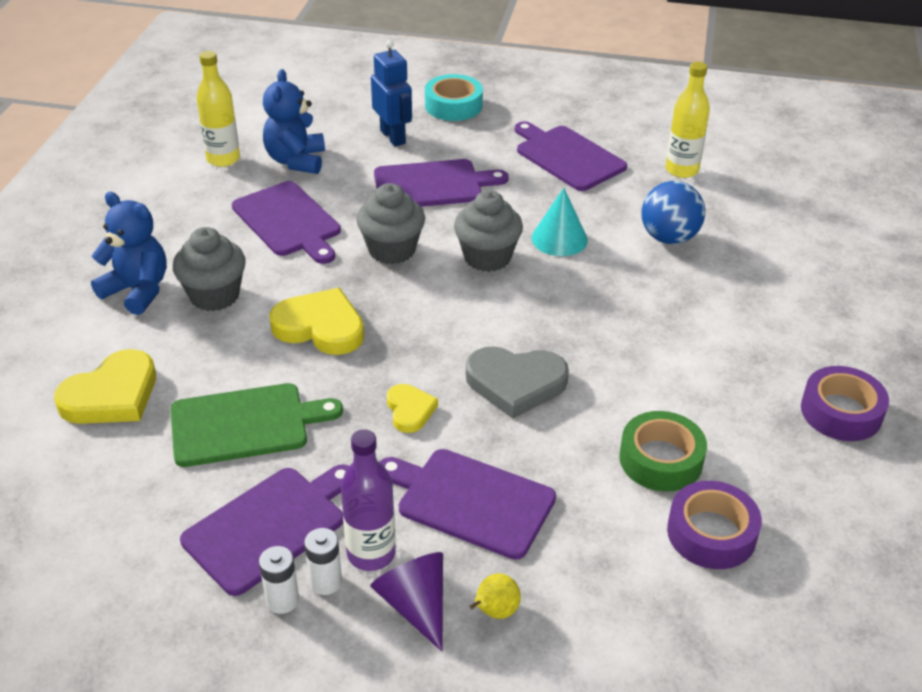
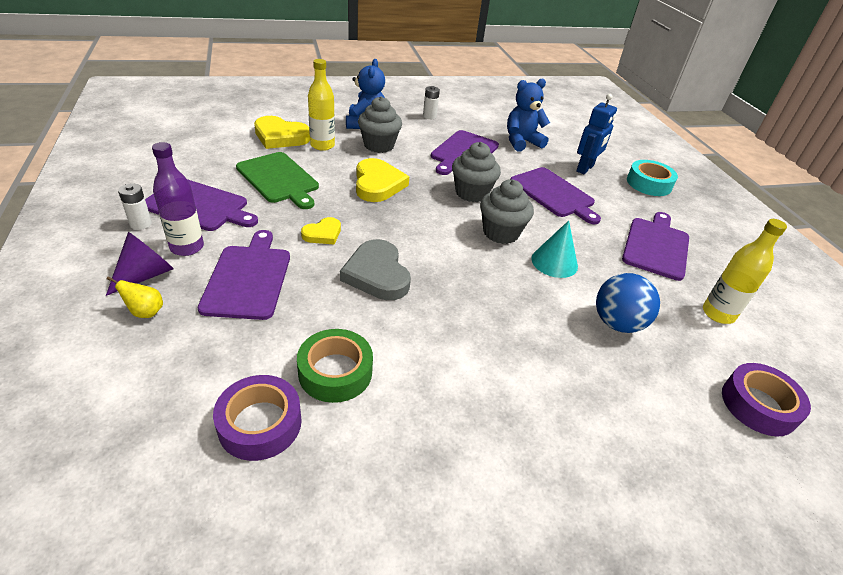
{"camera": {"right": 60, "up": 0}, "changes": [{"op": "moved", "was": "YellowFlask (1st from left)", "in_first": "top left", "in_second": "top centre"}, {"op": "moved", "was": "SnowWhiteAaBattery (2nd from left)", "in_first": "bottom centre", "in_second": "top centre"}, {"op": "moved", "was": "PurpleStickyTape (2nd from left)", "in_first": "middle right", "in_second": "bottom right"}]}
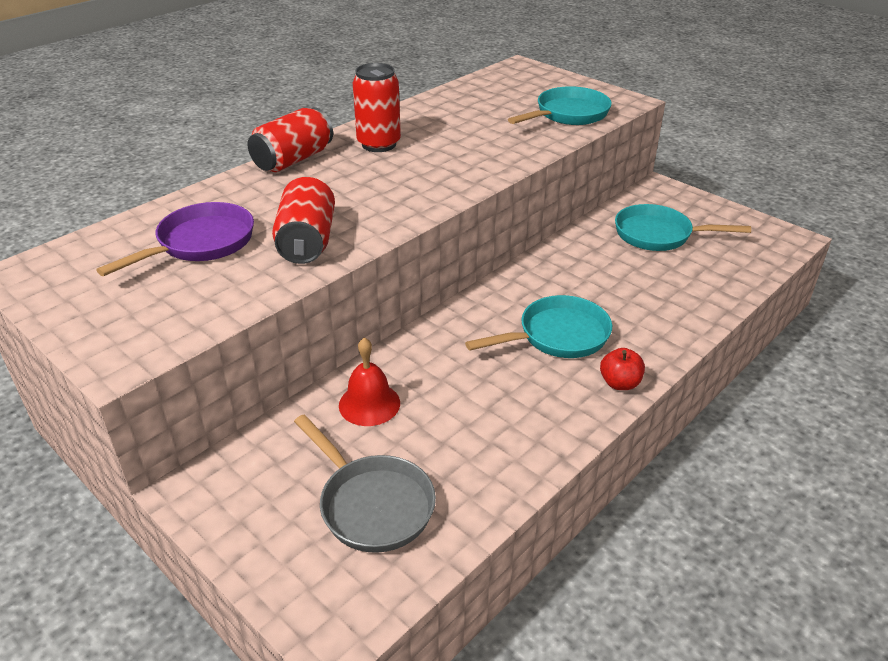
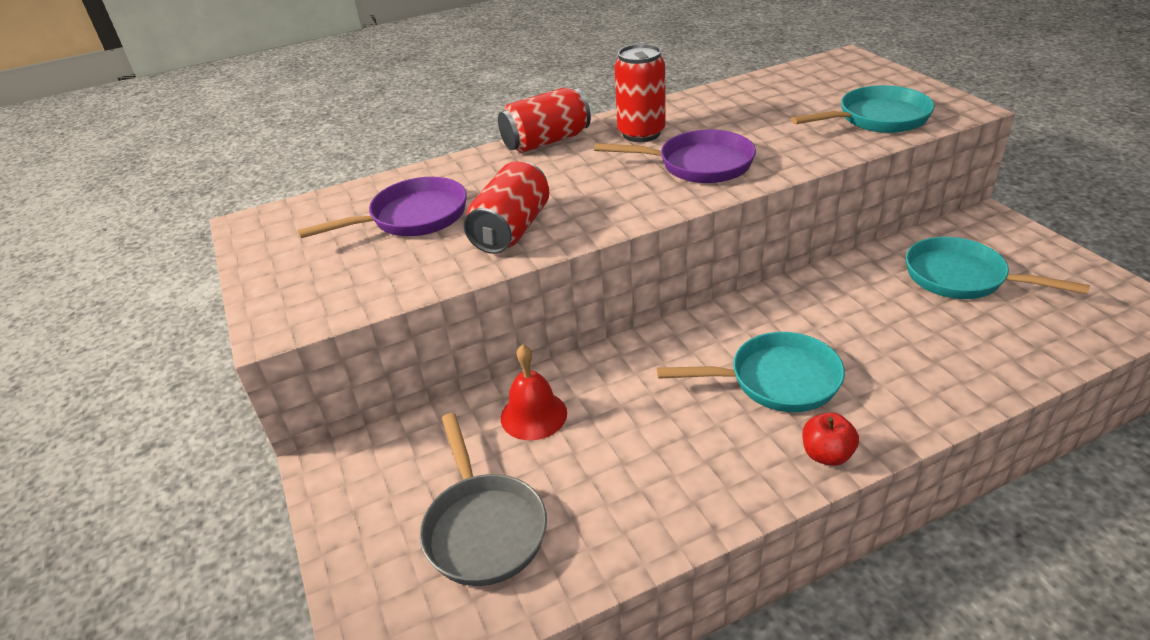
{"camera": {"right": 25, "up": 0}, "changes": [{"op": "added", "now": "PurpleSkillet (2nd from left)", "in_second": "top centre"}]}
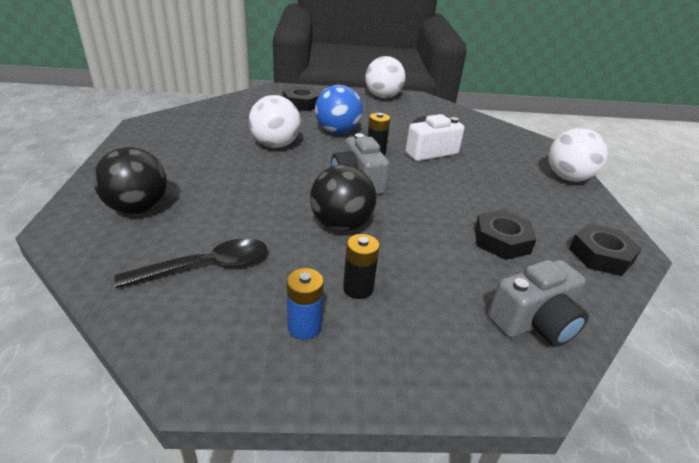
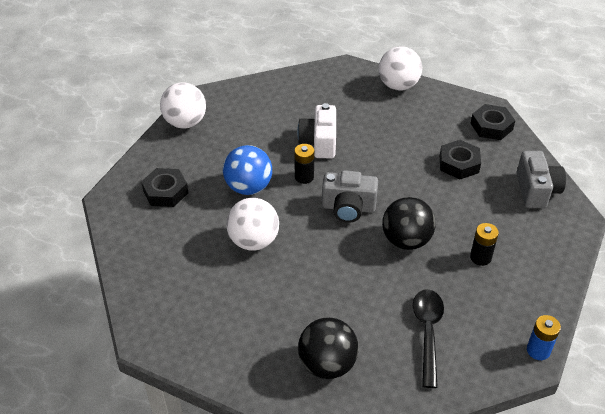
{"camera": {"right": -60, "up": 10}, "changes": [{"op": "moved", "was": "CobaltAaBattery", "in_first": "centre", "in_second": "bottom right"}]}
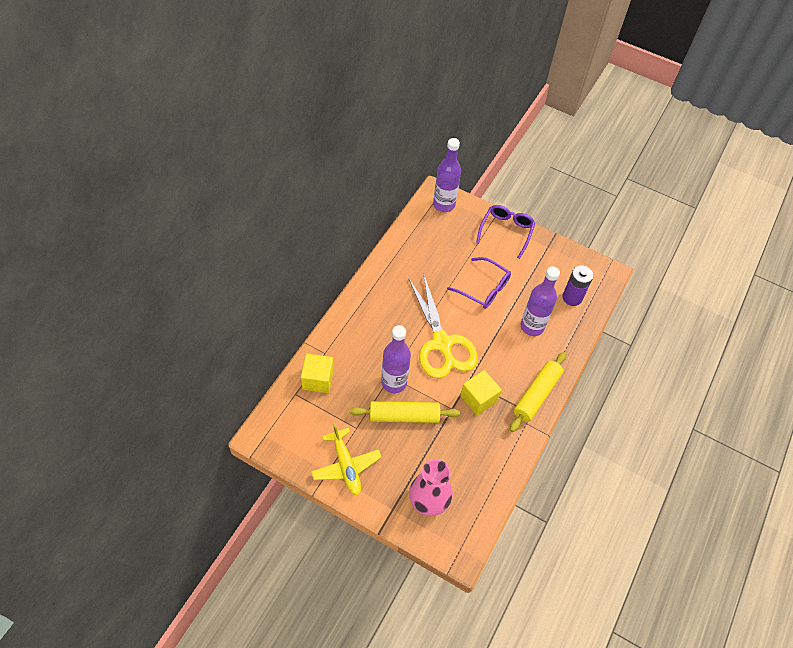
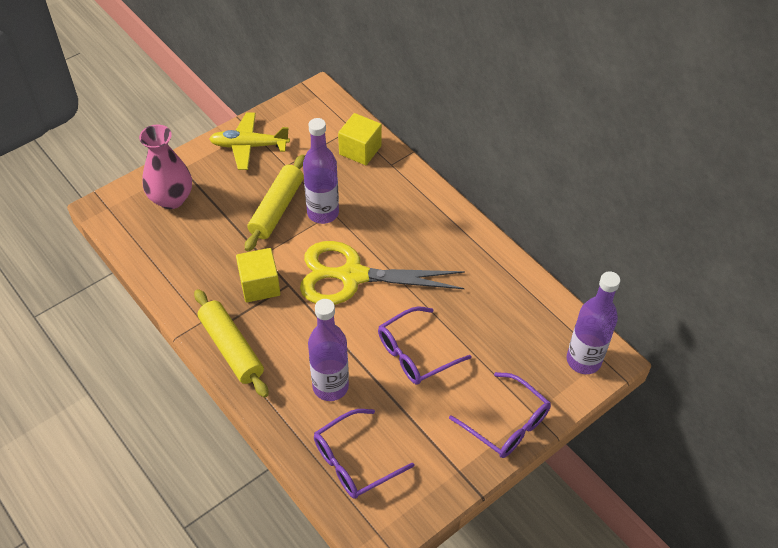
{"camera": {"right": 115, "up": -5}, "changes": [{"op": "replaced", "was": "PurpleAaBattery", "now": "PurpleGlasses (1st from left)", "in_first": "middle right", "in_second": "bottom centre"}]}
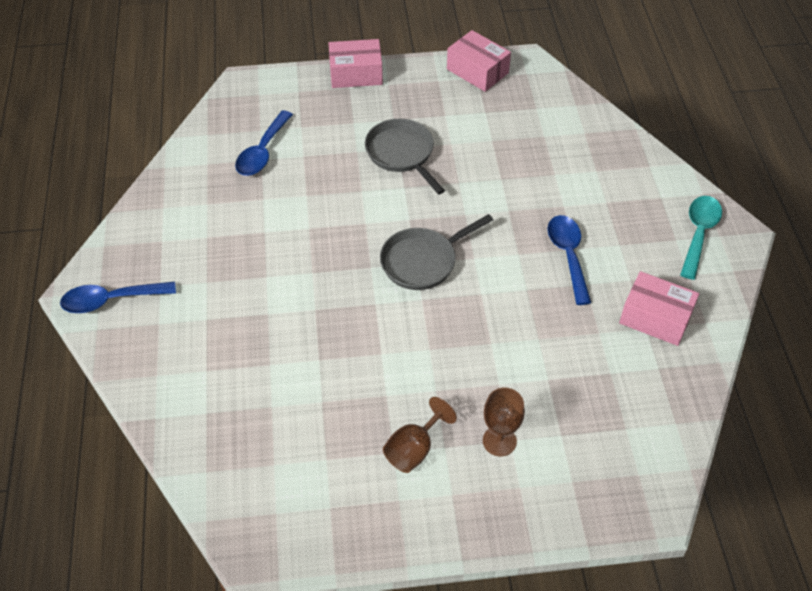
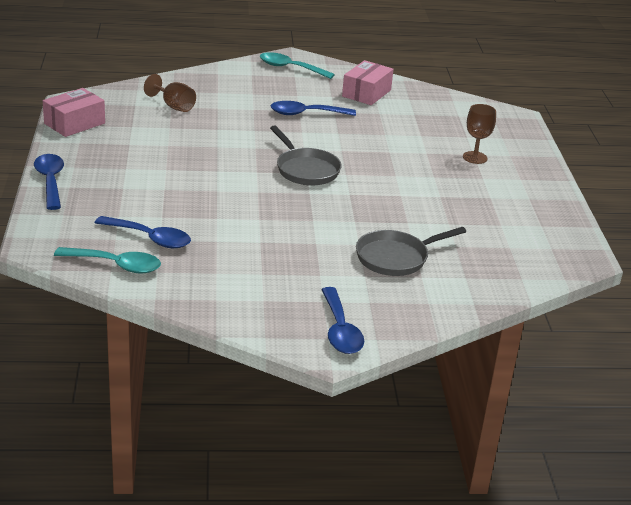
{"camera": {"right": -90, "up": -20}, "changes": [{"op": "replaced", "was": "PinkParcel (1st from left)", "now": "CobaltSpoon (1st from left)", "in_first": "top centre", "in_second": "middle left"}, {"op": "moved", "was": "AshGreySkillet (1st from left in the first image)", "now": "AshGreySkillet (2nd from left)", "in_first": "top centre", "in_second": "centre"}, {"op": "moved", "was": "RussetWineGlass (1st from left)", "in_first": "bottom centre", "in_second": "top left"}, {"op": "added", "now": "AquaSpoon (1st from left)", "in_second": "middle left"}]}
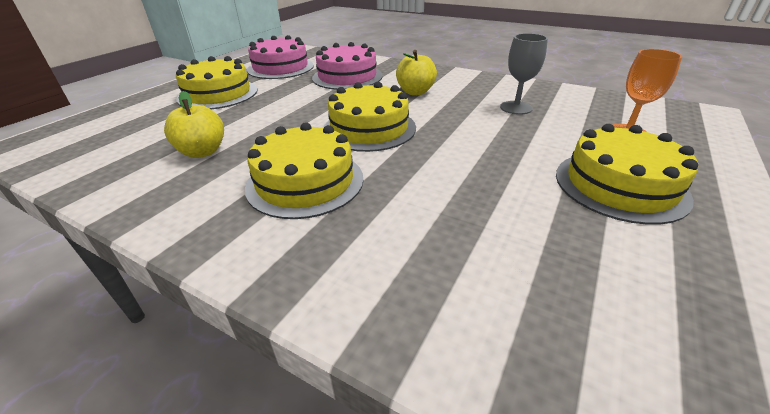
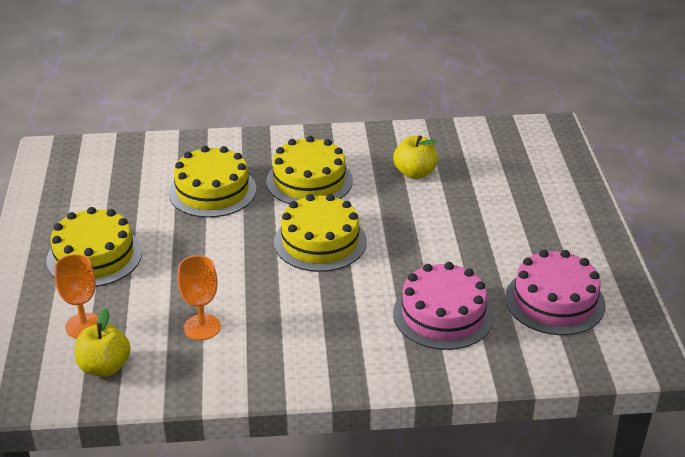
{"camera": {"right": 145, "up": 0}, "changes": [{"op": "moved", "was": "YellowGateau (1st from left in the first image)", "now": "YellowGateau (2nd from left)", "in_first": "top left", "in_second": "middle left"}, {"op": "moved", "was": "YellowApple (2nd from left in the first image)", "now": "YellowApple (1st from left)", "in_first": "top centre", "in_second": "bottom left"}, {"op": "recoloured", "was": "AshGreyWineGlass", "now": "OrangeWineGlass (2nd from left)", "in_first": "top right", "in_second": "middle left"}]}
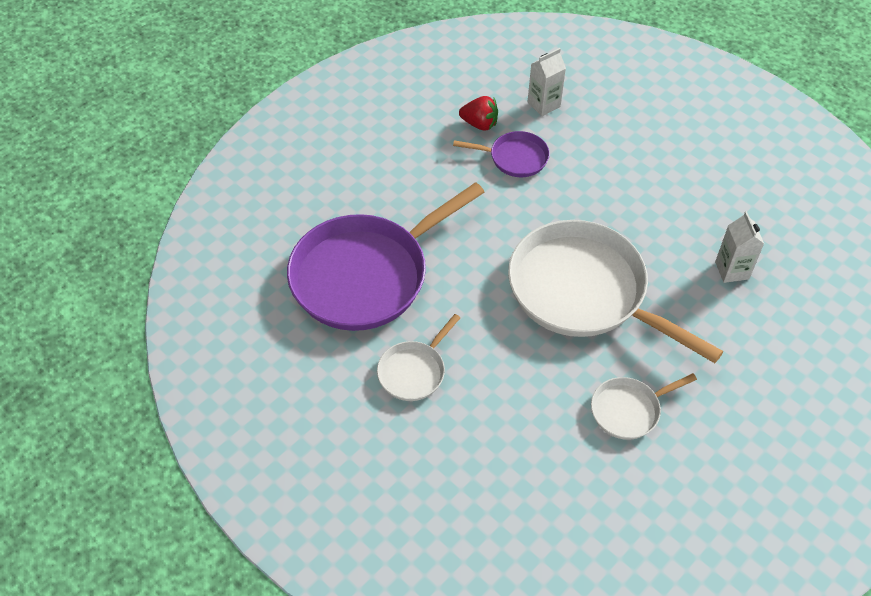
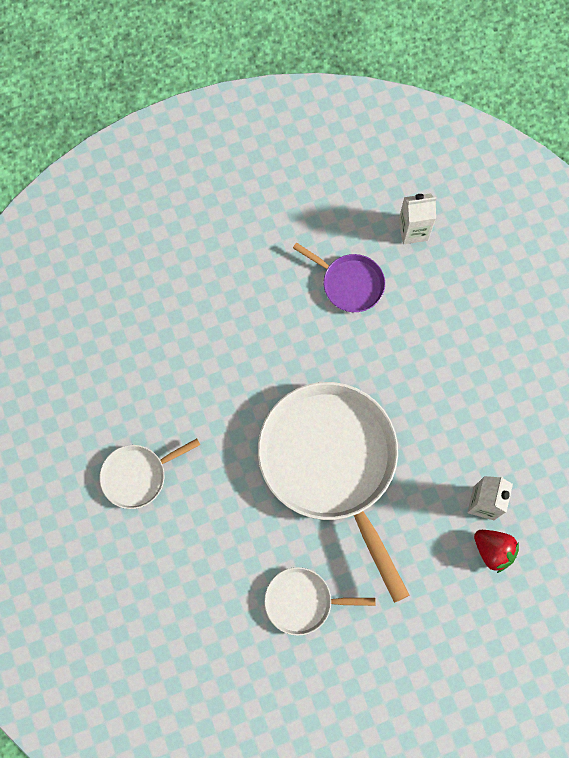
{"camera": {"right": 25, "up": 20}, "changes": [{"op": "removed", "was": "PurpleSkillet (1st from left)", "in_first": "centre"}, {"op": "moved", "was": "RedToyStrawberry", "in_first": "top centre", "in_second": "bottom right"}]}
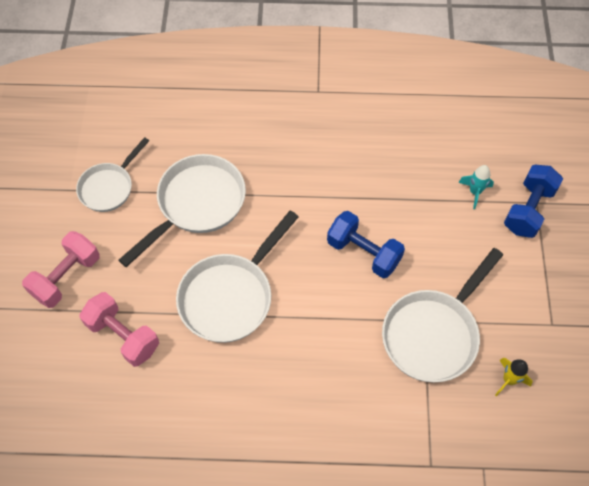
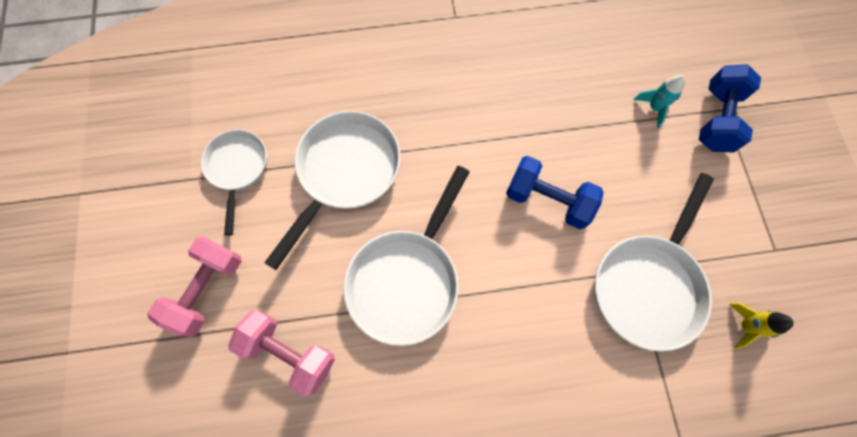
{"camera": {"right": -10, "up": 10}, "changes": [{"op": "turned", "was": "SnowWhiteSkillet (1st from left)", "in_first": "middle left", "in_second": "middle left", "clockwise": 150}]}
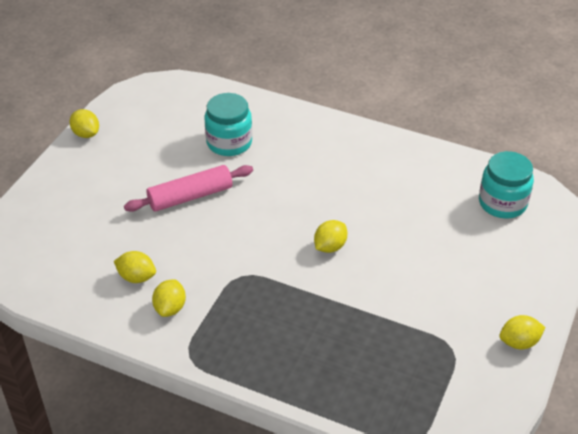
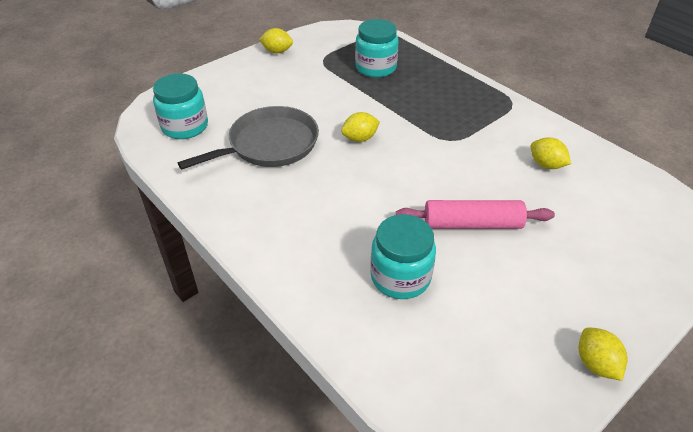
{"camera": {"right": -155, "up": 0}, "changes": [{"op": "removed", "was": "YellowToyLemon (3rd from left)", "in_first": "bottom left"}, {"op": "added", "now": "AshGreySkillet", "in_second": "top centre"}, {"op": "added", "now": "AquaPreserveJar (2nd from left)", "in_second": "top centre"}]}
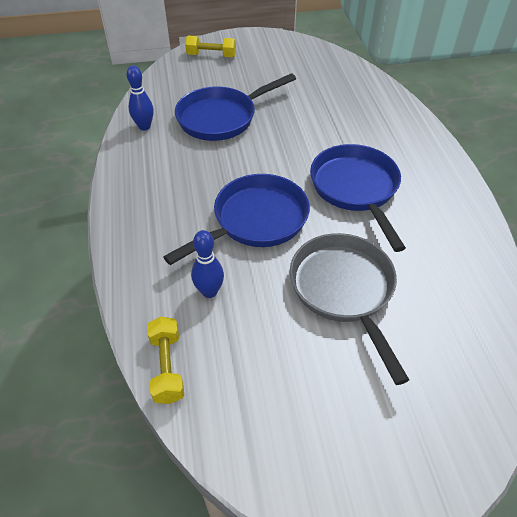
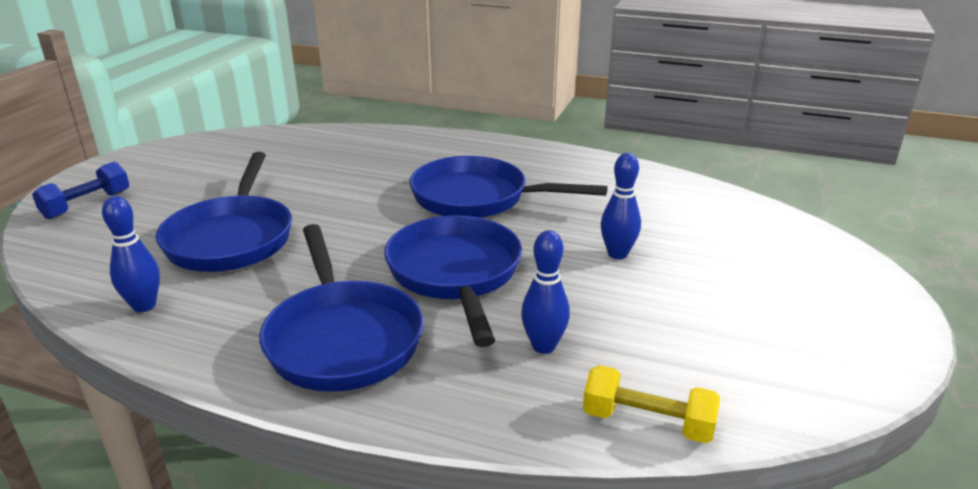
{"camera": {"right": -60, "up": -20}, "changes": [{"op": "recoloured", "was": "YellowDumbbell (2nd from left)", "now": "CobaltDumbbell", "in_first": "top centre", "in_second": "middle left"}, {"op": "replaced", "was": "AshGreySkillet", "now": "CobaltSkittle (3rd from left)", "in_first": "middle right", "in_second": "centre"}, {"op": "added", "now": "CobaltSkillet (2nd from left)", "in_second": "centre"}]}
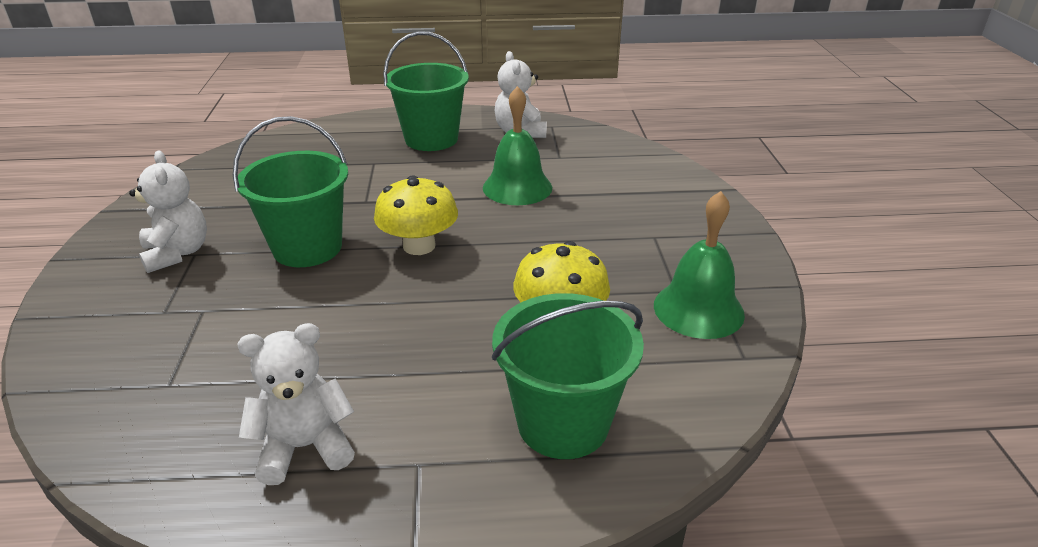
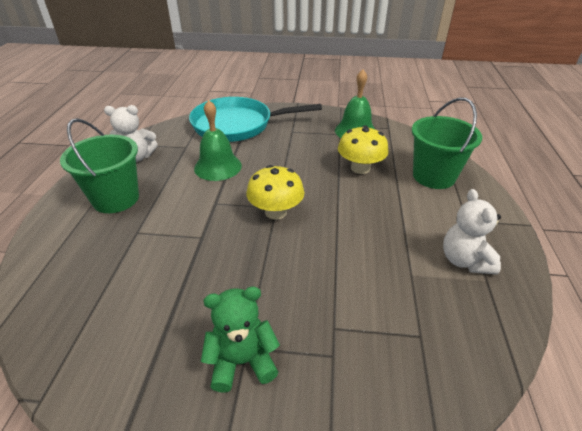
{"camera": {"right": -80, "up": 5}, "changes": [{"op": "recoloured", "was": "SnowWhiteStuffedBear (1st from left)", "now": "EmeraldStuffedBear", "in_first": "middle left", "in_second": "bottom centre"}, {"op": "removed", "was": "EmeraldSandBucket (1st from left)", "in_first": "middle left"}, {"op": "added", "now": "AquaSkillet", "in_second": "top centre"}]}
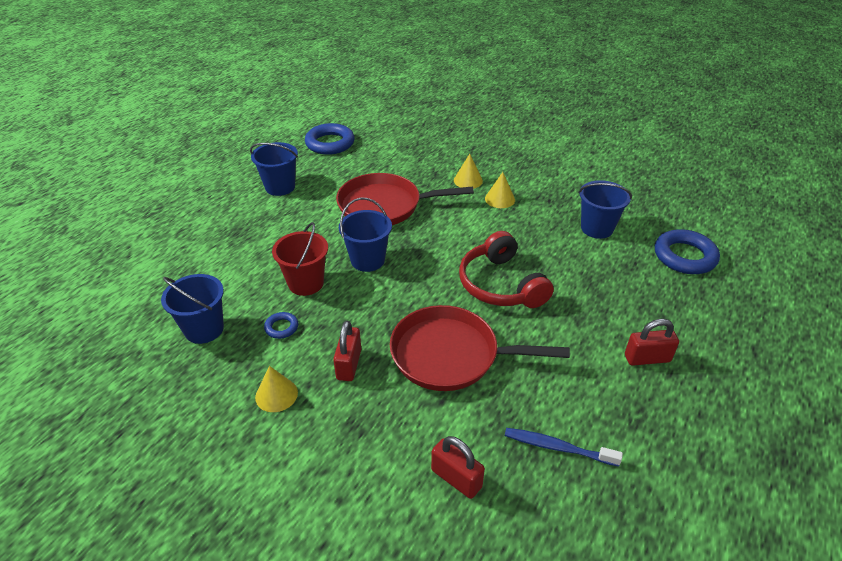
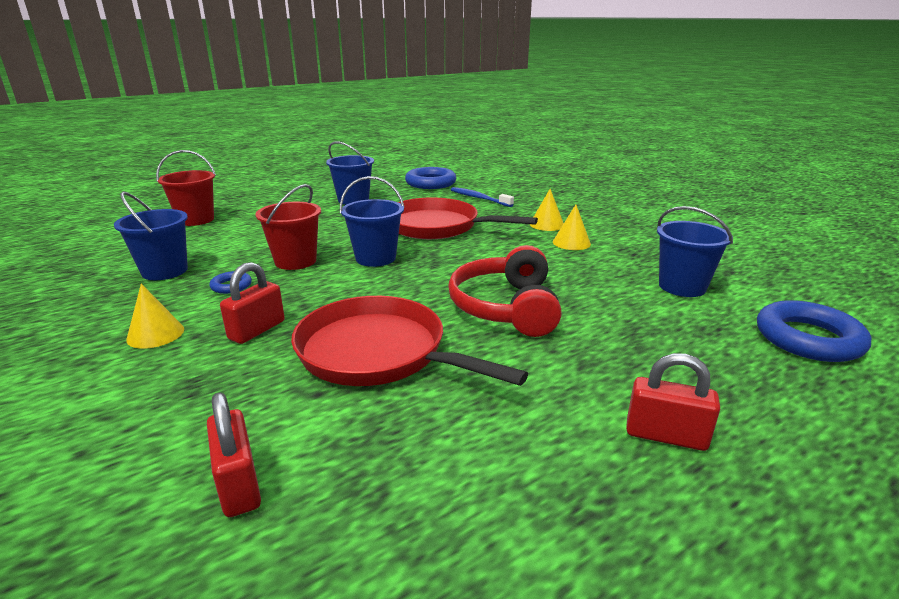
{"camera": {"right": 25, "up": -15}, "changes": [{"op": "moved", "was": "CobaltDentalBrush", "in_first": "bottom right", "in_second": "top centre"}, {"op": "added", "now": "RedSandBucket (1st from left)", "in_second": "top left"}]}
